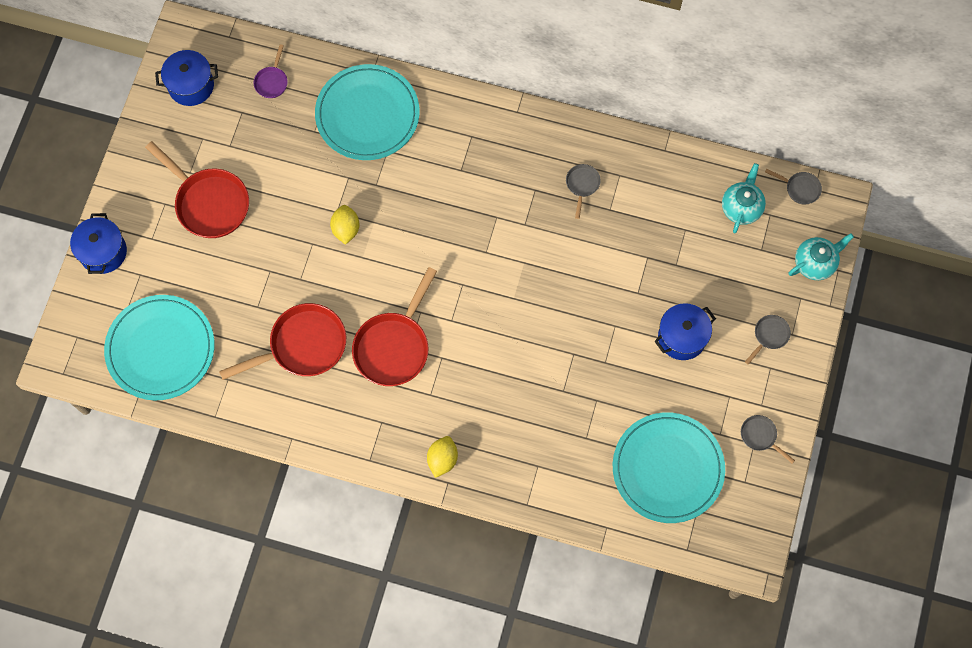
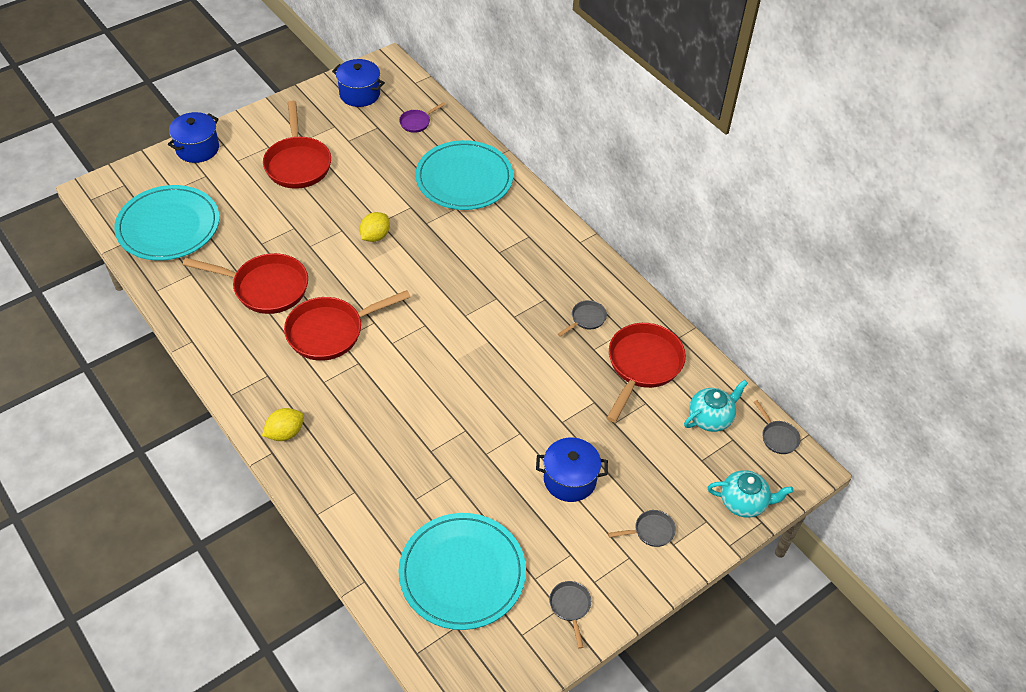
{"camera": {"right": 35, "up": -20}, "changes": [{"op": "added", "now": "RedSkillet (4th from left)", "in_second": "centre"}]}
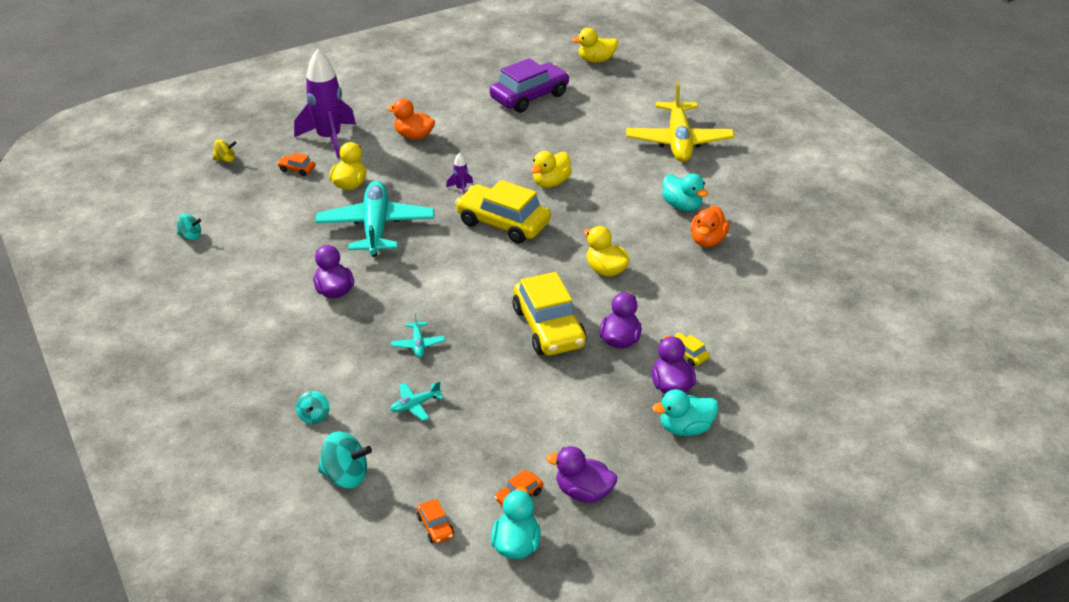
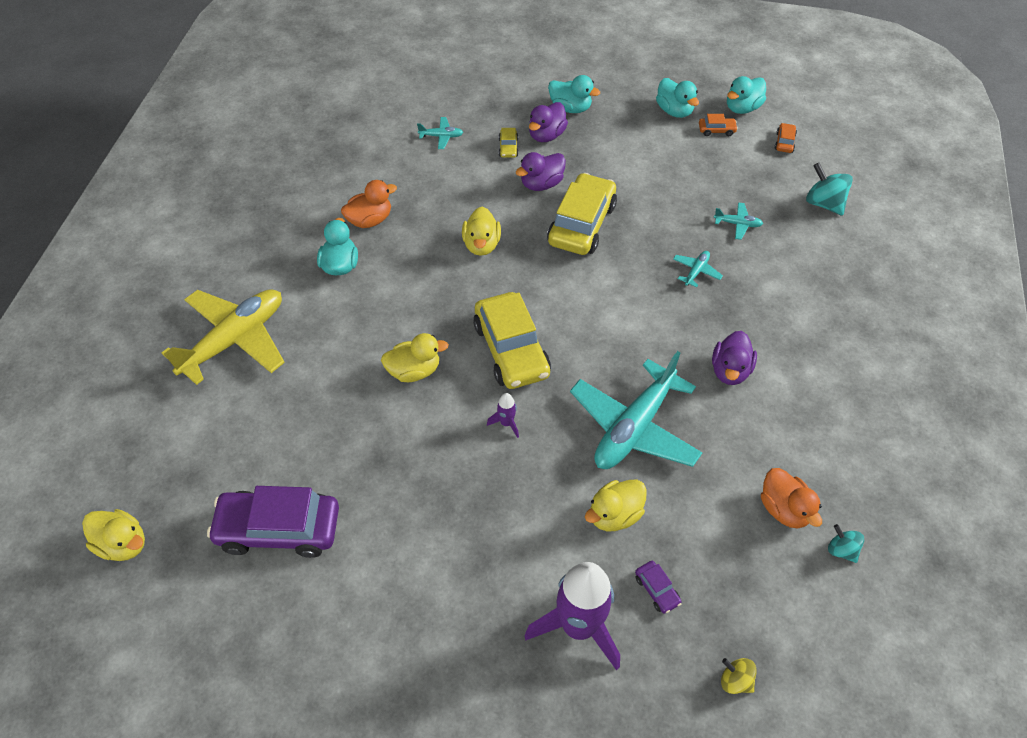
{"camera": {"right": -140, "up": 15}, "changes": [{"op": "recoloured", "was": "OrangeCar (1st from left)", "now": "PurpleCar (2nd from left)", "in_first": "top left", "in_second": "bottom centre"}, {"op": "removed", "was": "AquaToyTop (2nd from left)", "in_first": "bottom left"}, {"op": "moved", "was": "OrangeRubberDuck (1st from left in the first image)", "now": "OrangeRubberDuck (2nd from left)", "in_first": "top centre", "in_second": "bottom right"}, {"op": "recoloured", "was": "PurpleRubberDuck (2nd from left)", "now": "AquaRubberDuck (3rd from left)", "in_first": "bottom centre", "in_second": "top centre"}, {"op": "added", "now": "AquaPlane (1st from left)", "in_second": "top centre"}]}
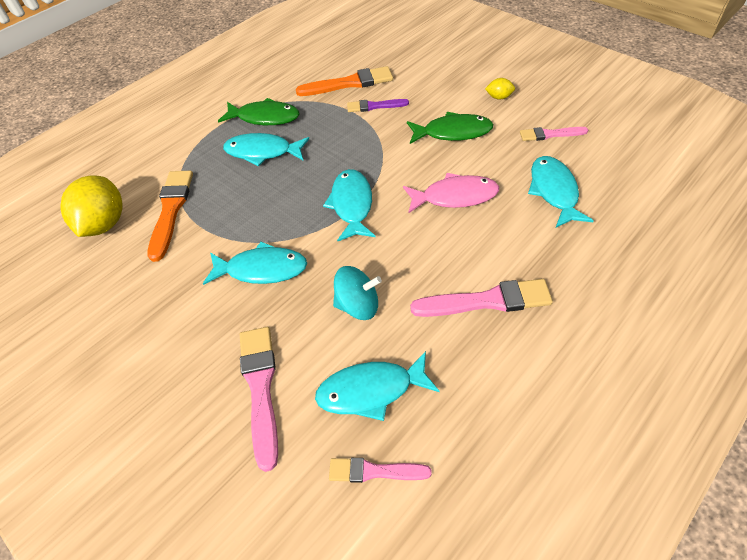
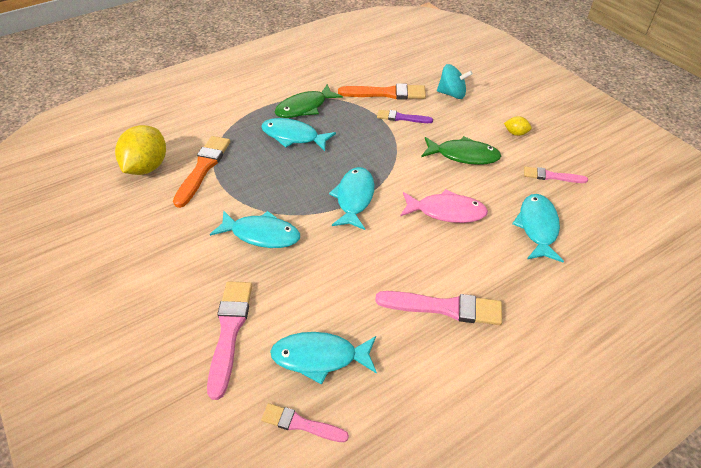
{"camera": {"right": 10, "up": -5}, "changes": [{"op": "turned", "was": "EmeraldFish (1st from left)", "in_first": "top centre", "in_second": "top centre", "clockwise": 120}, {"op": "moved", "was": "AquaToyTop", "in_first": "centre", "in_second": "top centre"}]}
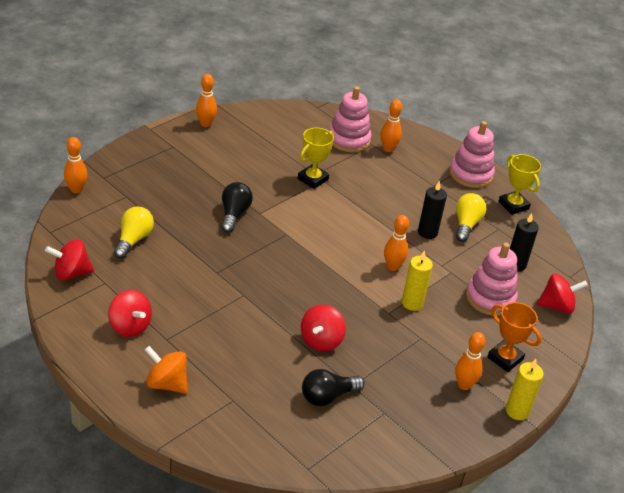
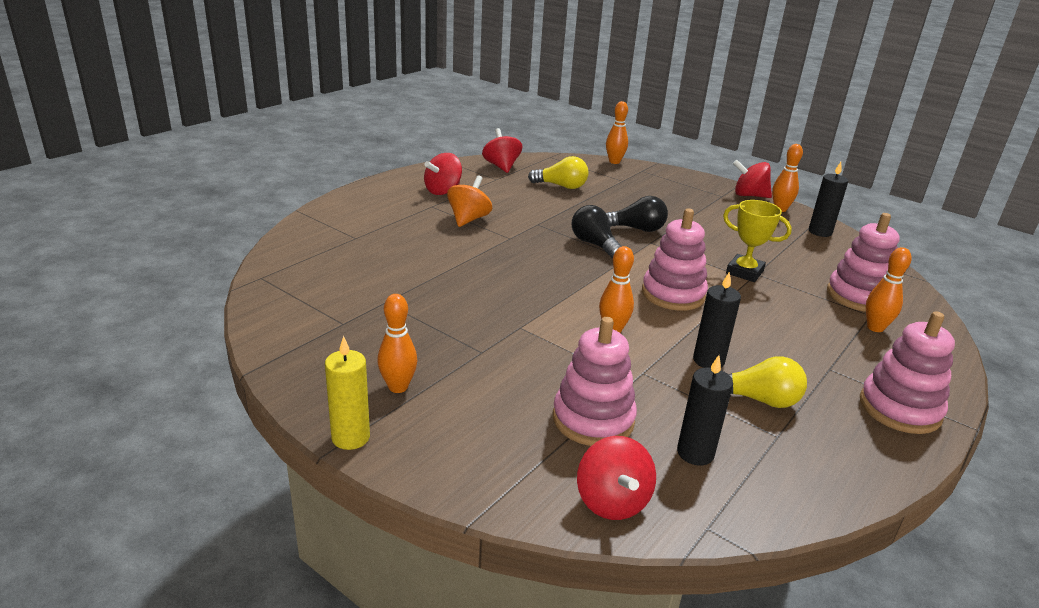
{"camera": {"right": 85, "up": -10}, "changes": [{"op": "moved", "was": "OrangeToyTop", "in_first": "bottom left", "in_second": "top centre"}, {"op": "moved", "was": "RedToyTop (3rd from left in the first image)", "now": "RedToyTop (4th from left)", "in_first": "centre", "in_second": "top right"}, {"op": "moved", "was": "JetBlackLightbulb (2nd from left in the first image)", "now": "JetBlackLightbulb (1st from left)", "in_first": "bottom centre", "in_second": "centre"}, {"op": "removed", "was": "YellowPillarCandle (1st from left)", "in_first": "middle right"}, {"op": "removed", "was": "OrangeAwardCup", "in_first": "bottom right"}, {"op": "removed", "was": "YellowAwardCup (2nd from left)", "in_first": "middle right"}, {"op": "added", "now": "PinkStackingRings (2nd from left)", "in_second": "centre"}, {"op": "added", "now": "JetBlackPillarCandle (3rd from left)", "in_second": "top right"}]}
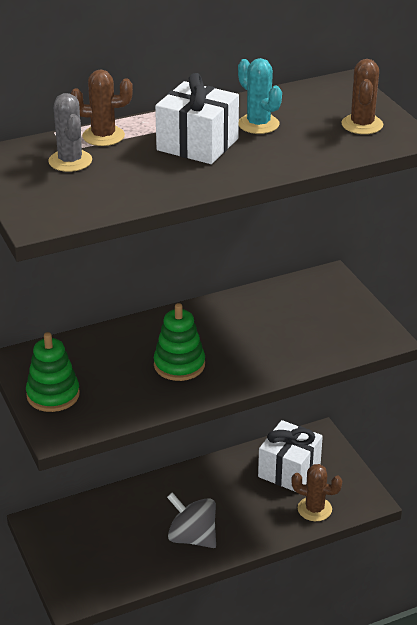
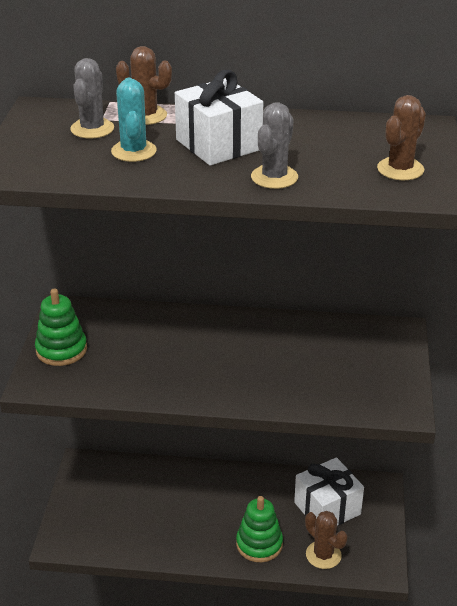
{"camera": {"right": 30, "up": 0}, "changes": [{"op": "moved", "was": "EmeraldStackingRings (2nd from left)", "in_first": "centre", "in_second": "bottom centre"}, {"op": "removed", "was": "AshGreyToyTop", "in_first": "bottom centre"}, {"op": "moved", "was": "AquaPricklyPlant", "in_first": "top centre", "in_second": "top left"}, {"op": "added", "now": "AshGreyPricklyPlant (2nd from left)", "in_second": "top centre"}]}
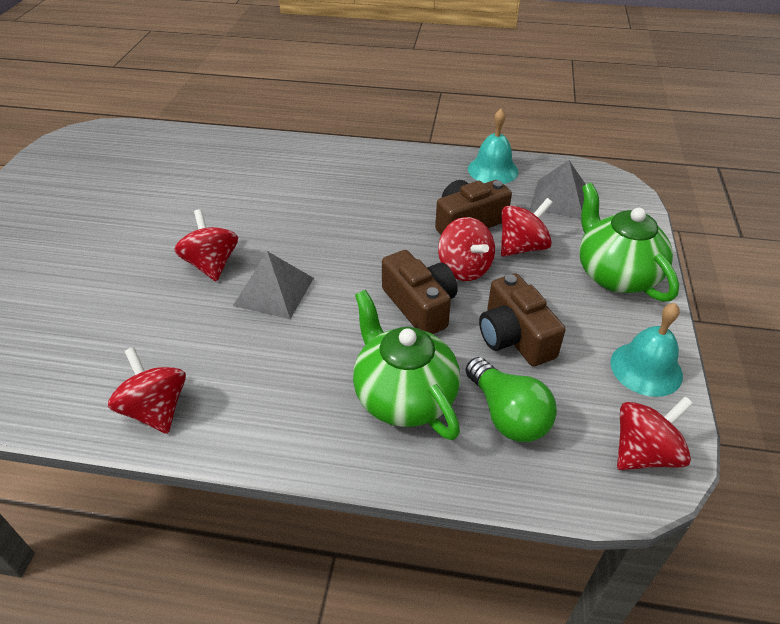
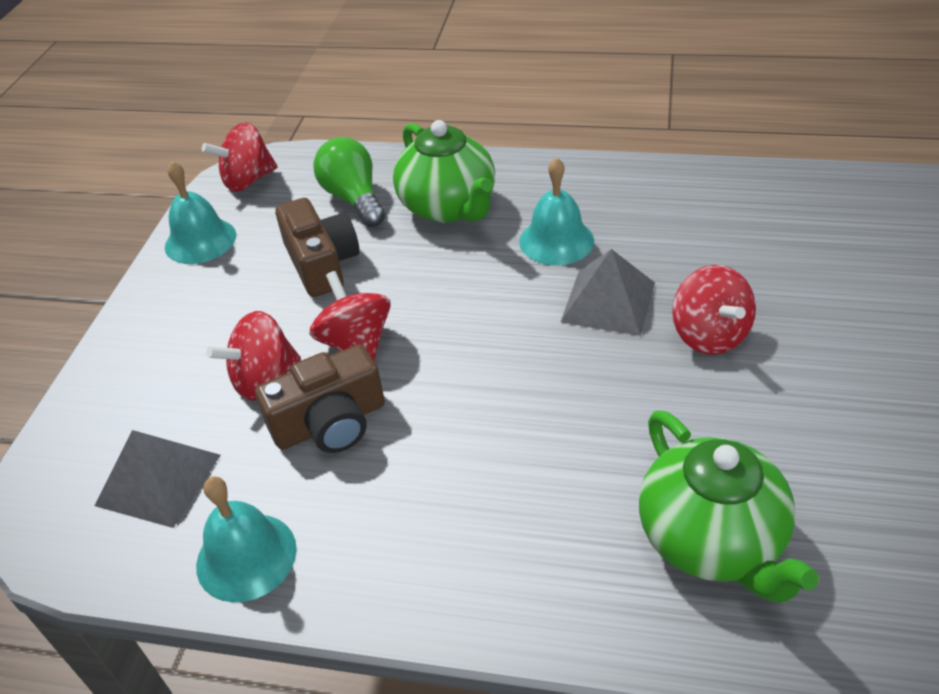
{"camera": {"right": -175, "up": 0}, "changes": [{"op": "removed", "was": "RedToyTop (1st from left)", "in_first": "middle left"}, {"op": "removed", "was": "RussetPhotoCamera (1st from left)", "in_first": "centre"}, {"op": "moved", "was": "EmeraldTeaPot (2nd from left)", "in_first": "middle right", "in_second": "bottom right"}, {"op": "added", "now": "AquaSchoolBell (3rd from left)", "in_second": "top centre"}]}
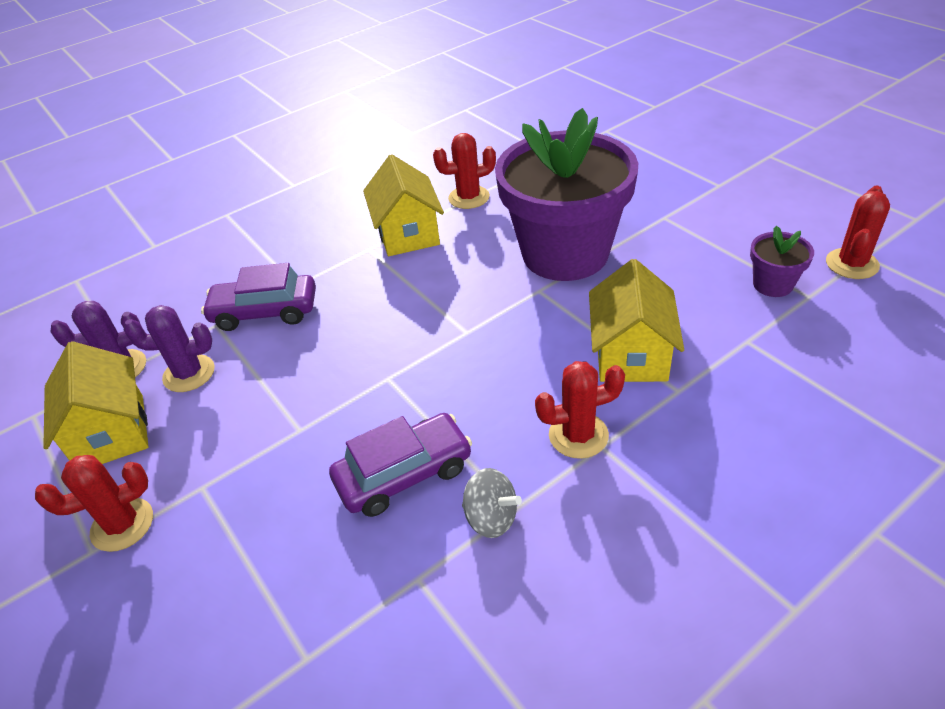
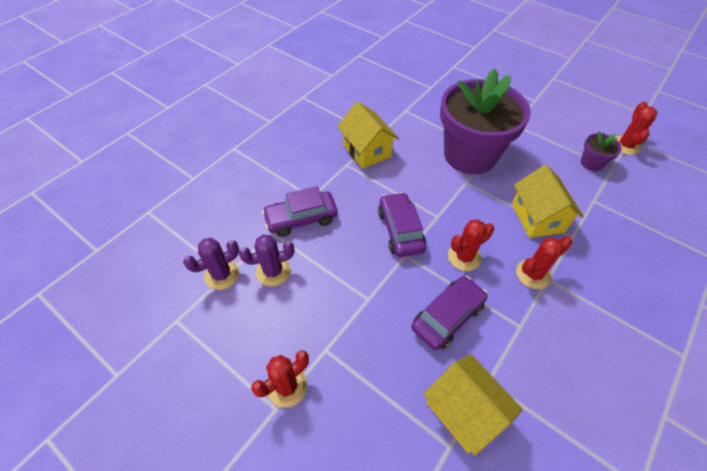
{"camera": {"right": -20, "up": 10}, "changes": [{"op": "moved", "was": "YellowCottage (1st from left in the first image)", "now": "YellowCottage (2nd from left)", "in_first": "middle left", "in_second": "bottom right"}, {"op": "moved", "was": "RedPricklyPlant (2nd from left)", "in_first": "top centre", "in_second": "centre"}, {"op": "removed", "was": "AshGreyToyTop", "in_first": "bottom centre"}, {"op": "added", "now": "PurpleCar (2nd from left)", "in_second": "centre"}]}
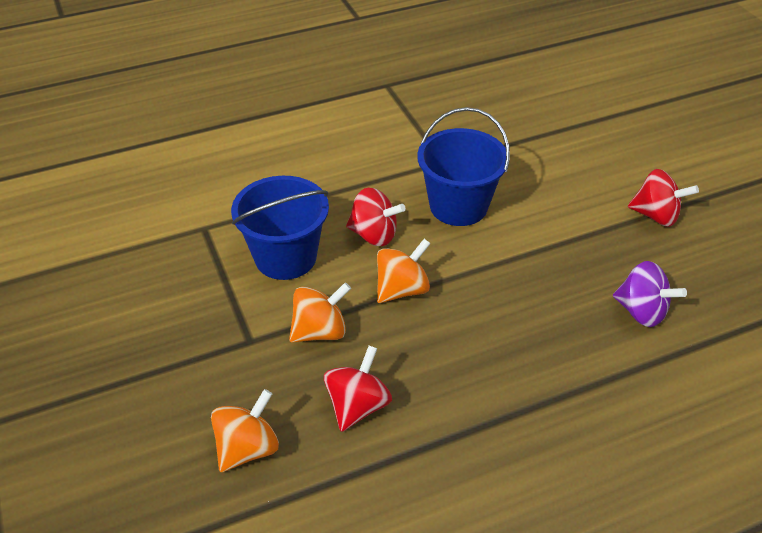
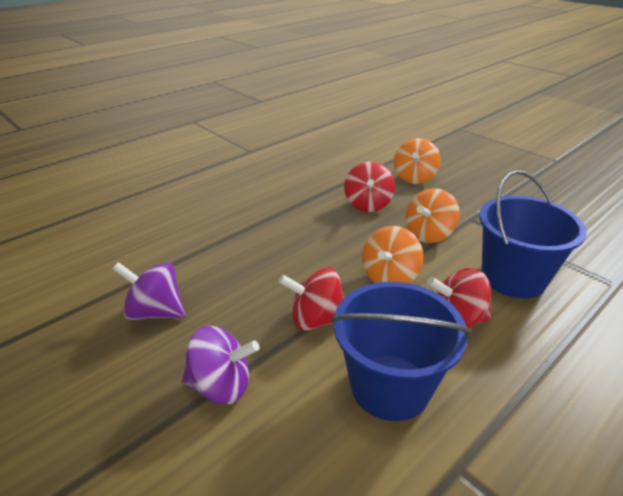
{"camera": {"right": 160, "up": -10}, "changes": [{"op": "moved", "was": "RedToyTop (3rd from left in the first image)", "now": "RedToyTop (1st from left)", "in_first": "middle right", "in_second": "centre"}, {"op": "added", "now": "PurpleToyTop (2nd from left)", "in_second": "bottom centre"}]}
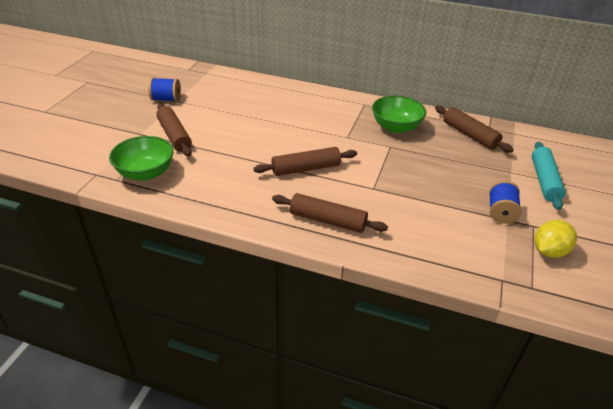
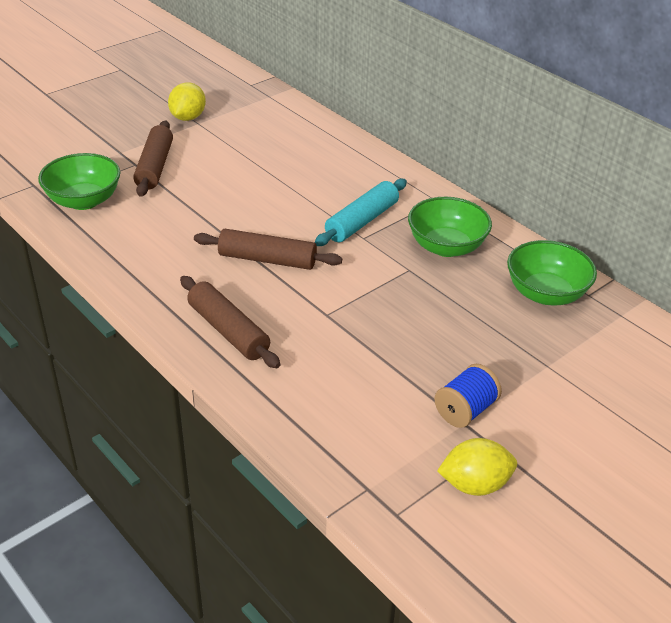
{"camera": {"right": 30, "up": 0}, "changes": [{"op": "replaced", "was": "CobaltBobbin (1st from left)", "now": "YellowToyLemon (1st from left)", "in_first": "top left", "in_second": "top left"}, {"op": "replaced", "was": "RussetDoughRoller (4th from left)", "now": "EmeraldBowl (3rd from left)", "in_first": "top right", "in_second": "middle right"}, {"op": "moved", "was": "AquaDoughRoller", "in_first": "middle right", "in_second": "centre"}]}
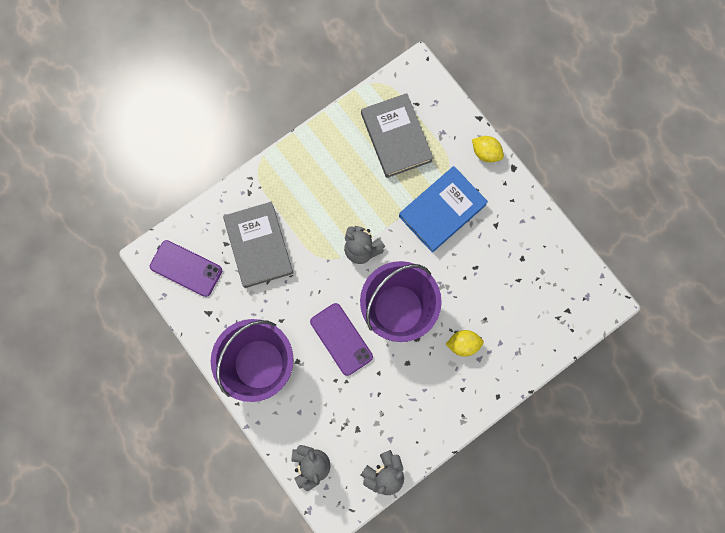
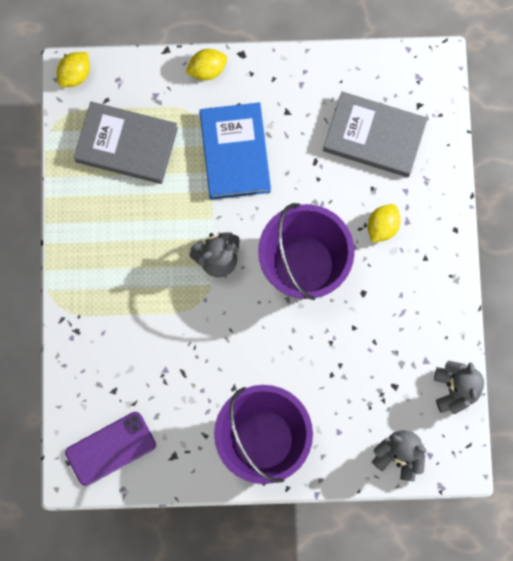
{"camera": {"right": -55, "up": 0}, "changes": [{"op": "moved", "was": "AshGreyBook (1st from left in the first image)", "now": "AshGreyBook (2nd from left)", "in_first": "centre", "in_second": "top right"}, {"op": "removed", "was": "PurplePhone (2nd from left)", "in_first": "centre"}, {"op": "added", "now": "YellowToyLemon (1st from left)", "in_second": "top left"}]}
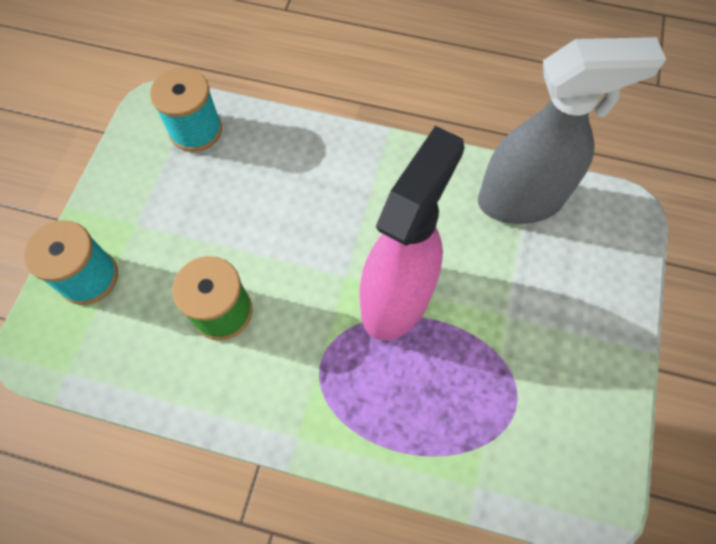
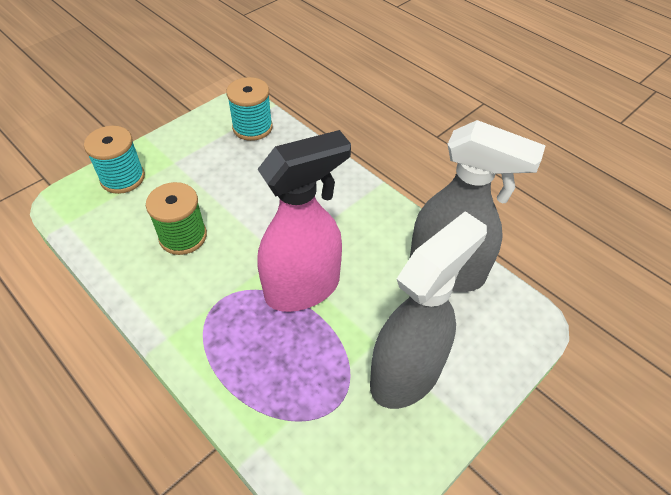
{"camera": {"right": 30, "up": -15}, "changes": [{"op": "added", "now": "AshGreySprayCleaner (1st from left)", "in_second": "centre"}]}
